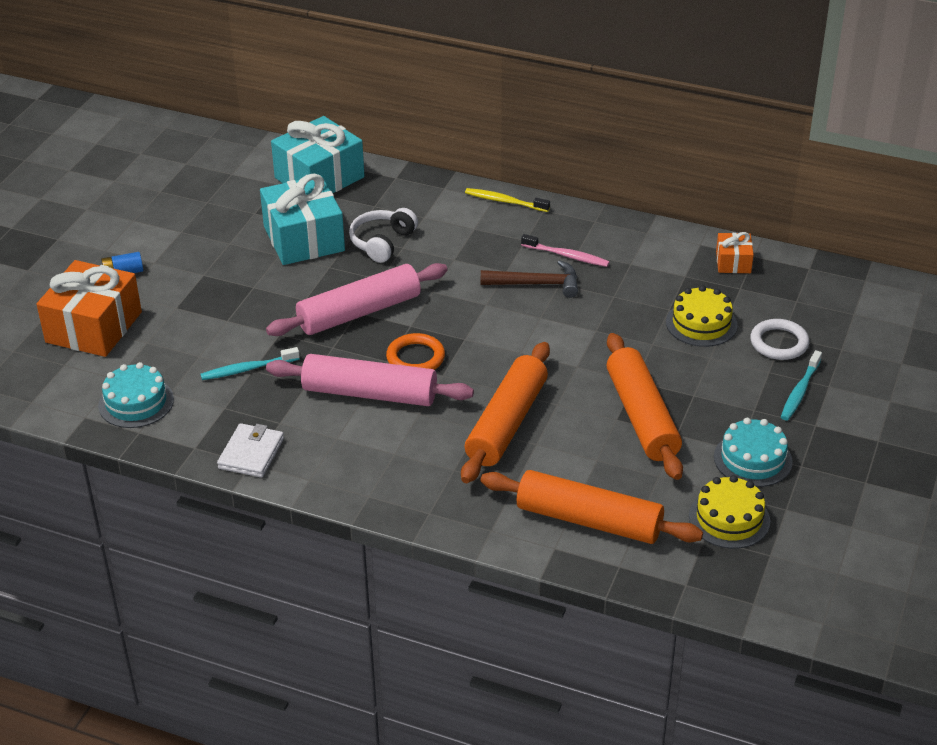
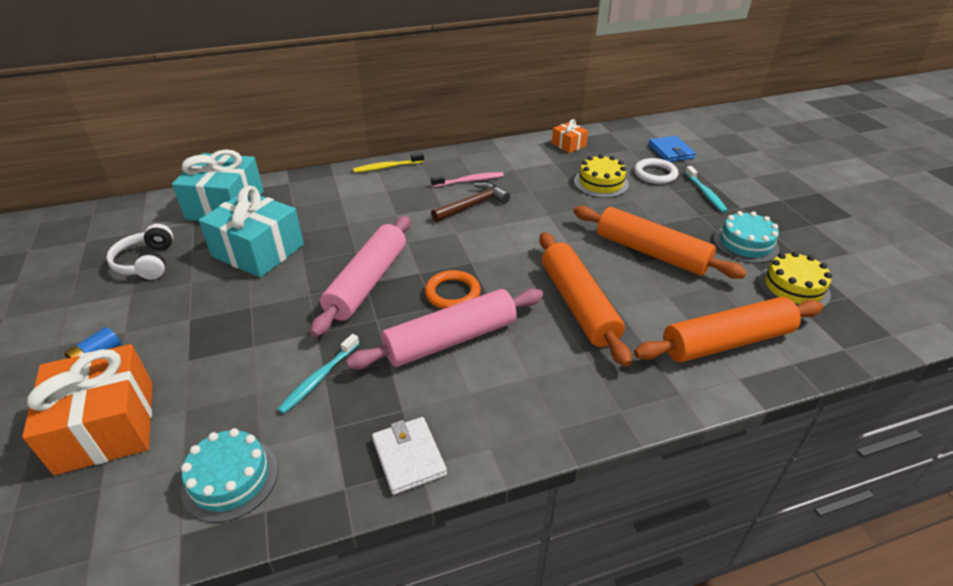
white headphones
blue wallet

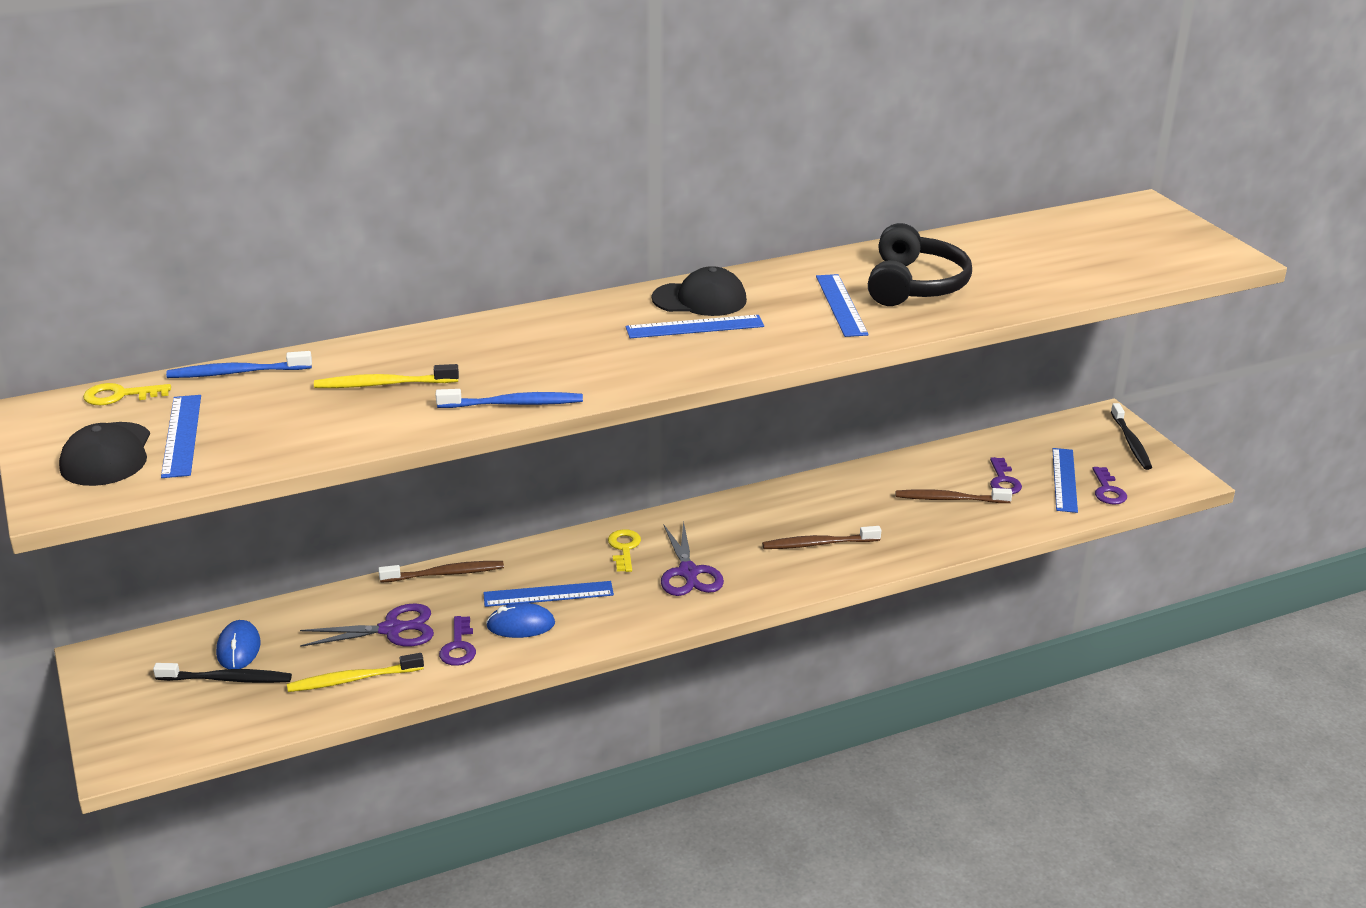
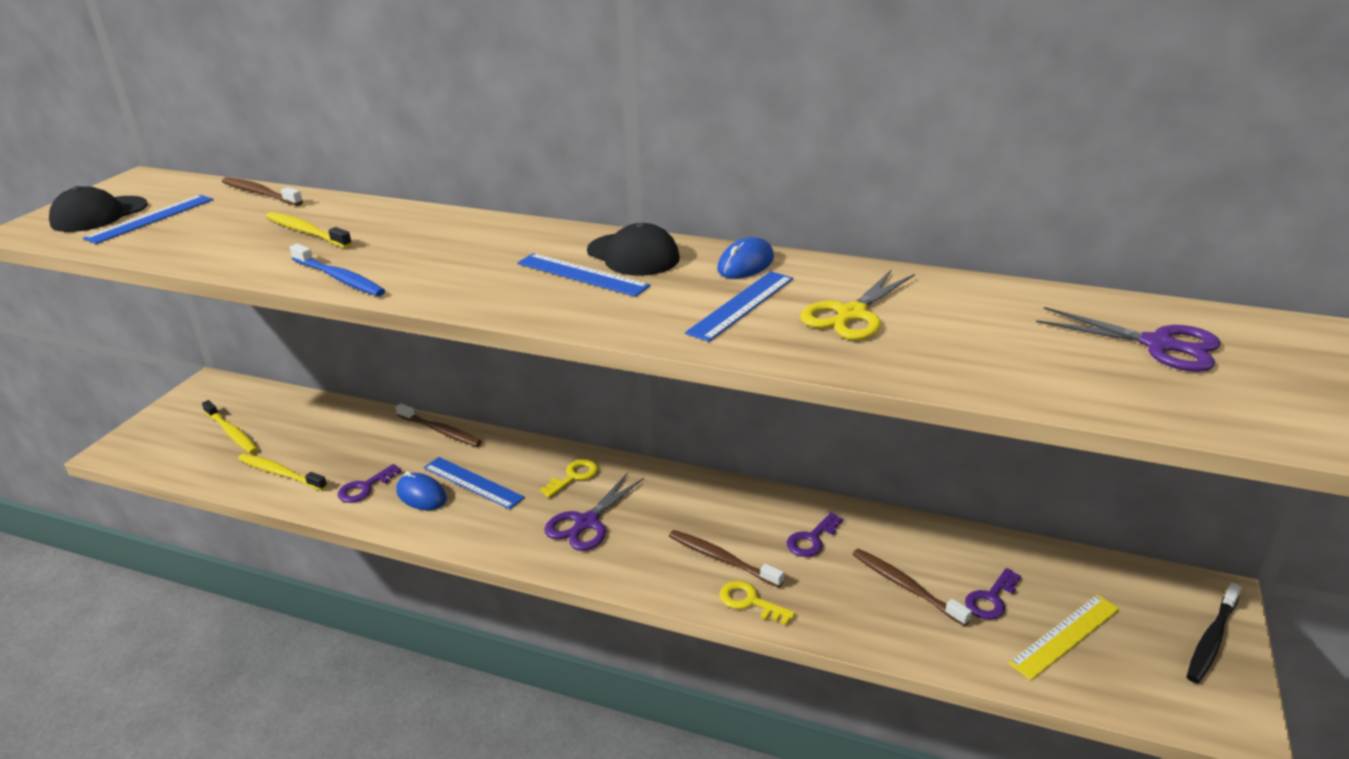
yellow key (no. 2 from left)
yellow toothbrush (no. 1 from left)
brown toothbrush (no. 1 from left)
blue mouse (no. 2 from left)
purple scissors (no. 2 from left)
yellow scissors
yellow ruler
purple key (no. 2 from left)

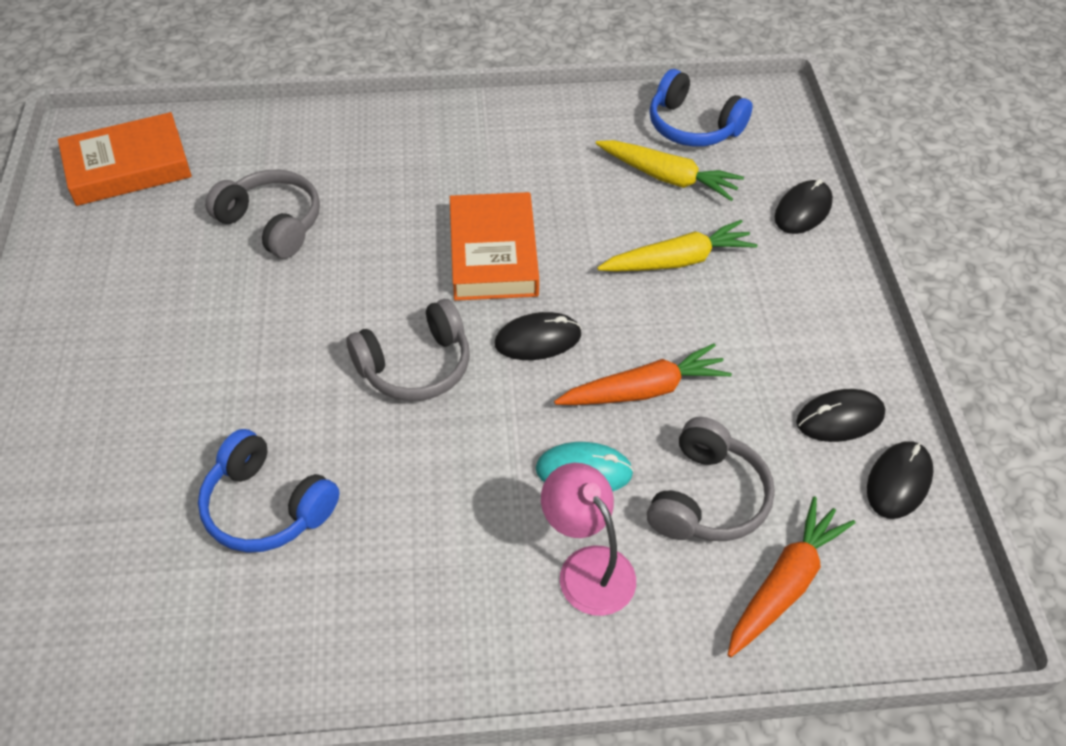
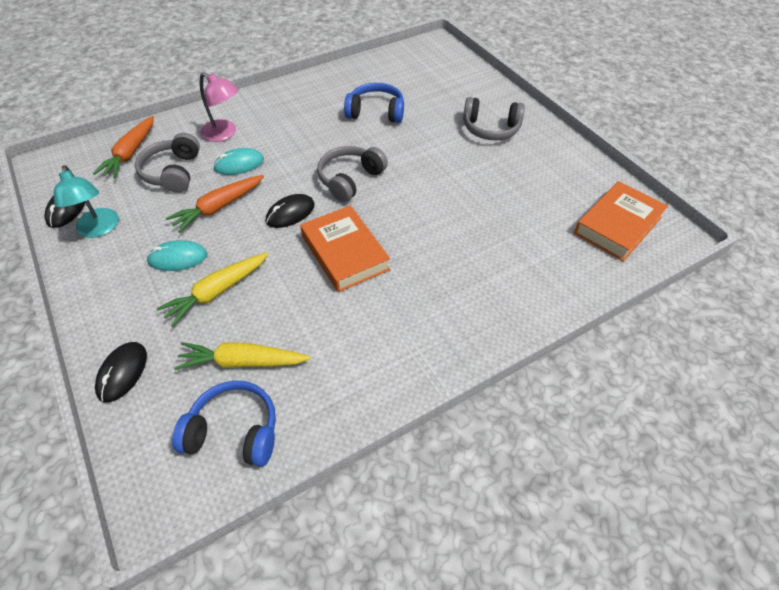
grey headphones (no. 3 from left)
turquoise lamp
turquoise mouse (no. 1 from left)

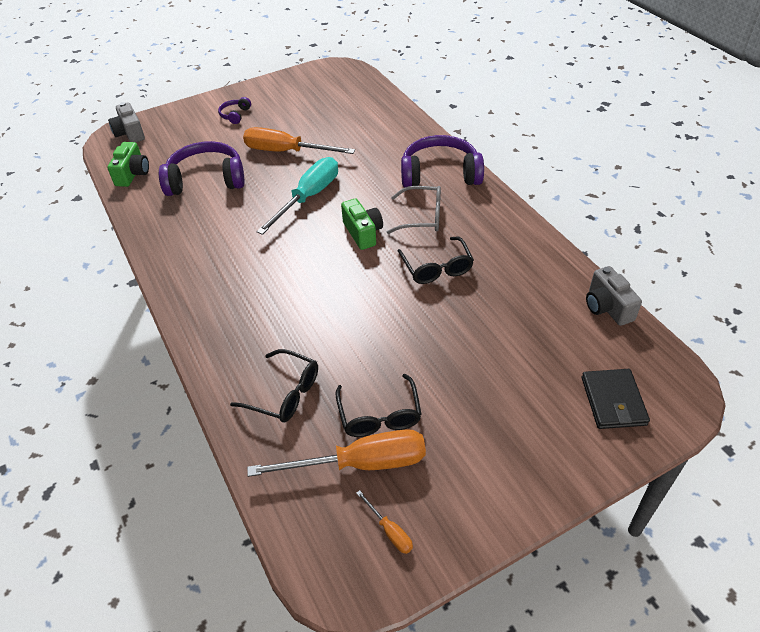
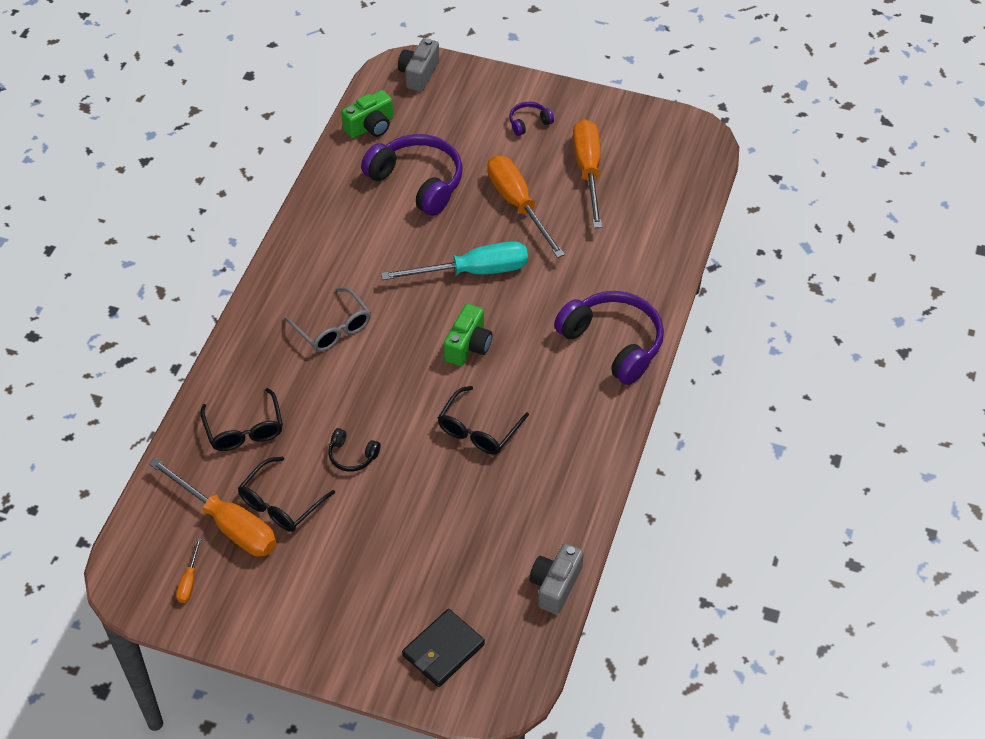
grey glasses
black headphones
orange screwdriver (no. 4 from left)

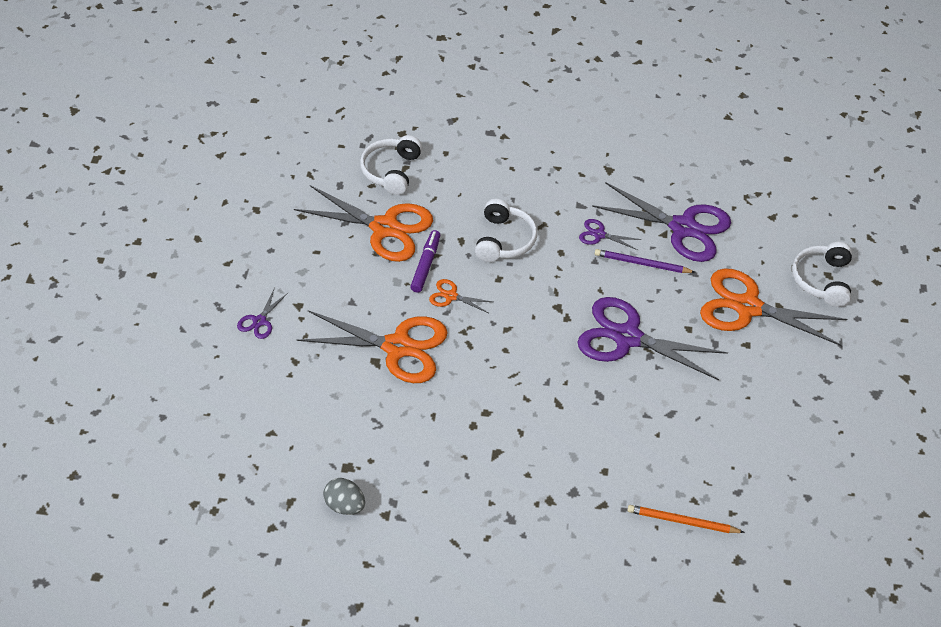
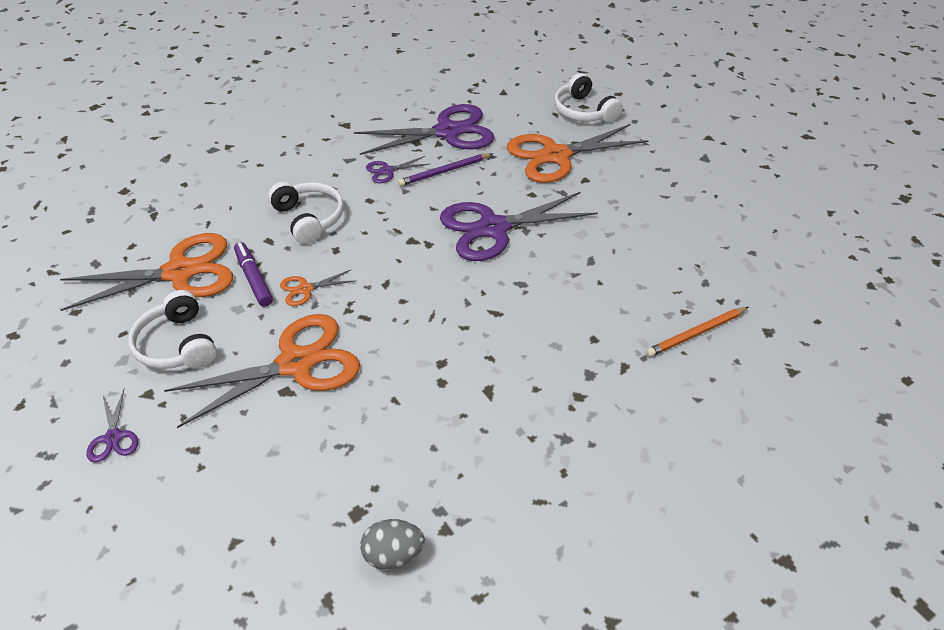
white headphones (no. 1 from left)

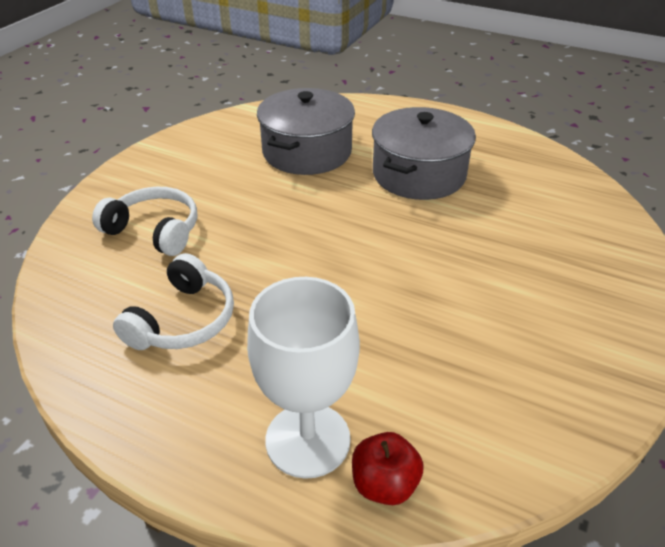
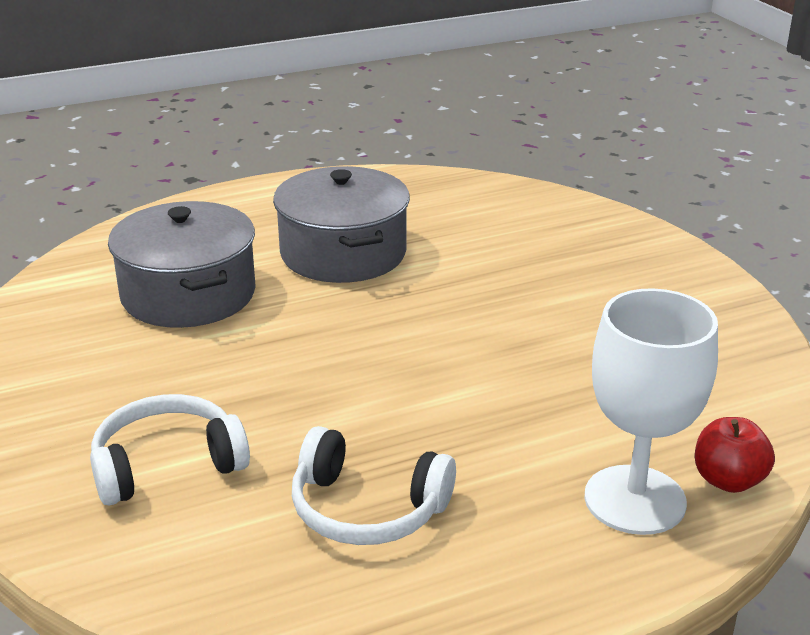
white headphones (no. 2 from left)

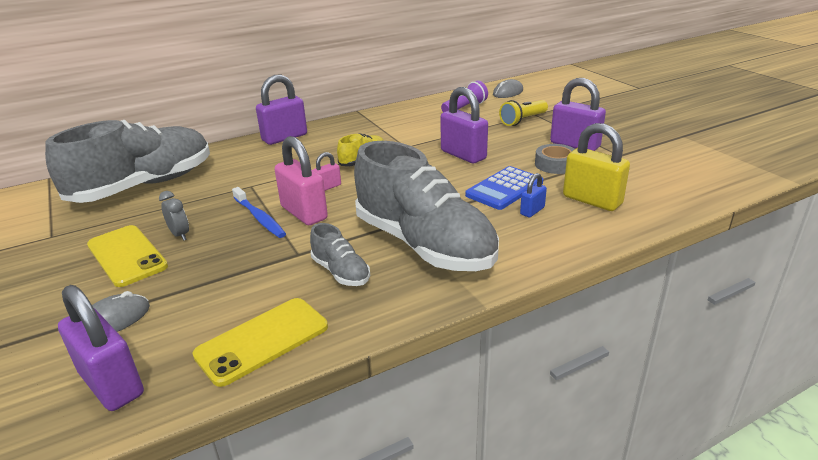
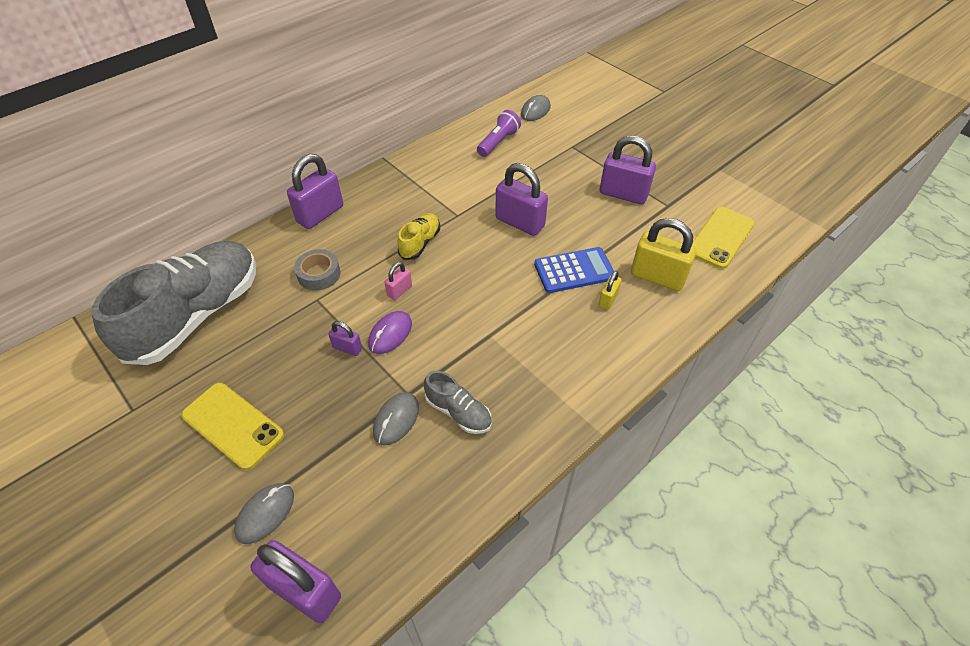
grey clock
yellow phone (no. 2 from left)
purple padlock (no. 3 from left)
purple mouse
grey shoe (no. 3 from left in the first image)
blue calculator
yellow flashlight
yellow padlock (no. 1 from left)
grey tape
grey mouse (no. 2 from left)

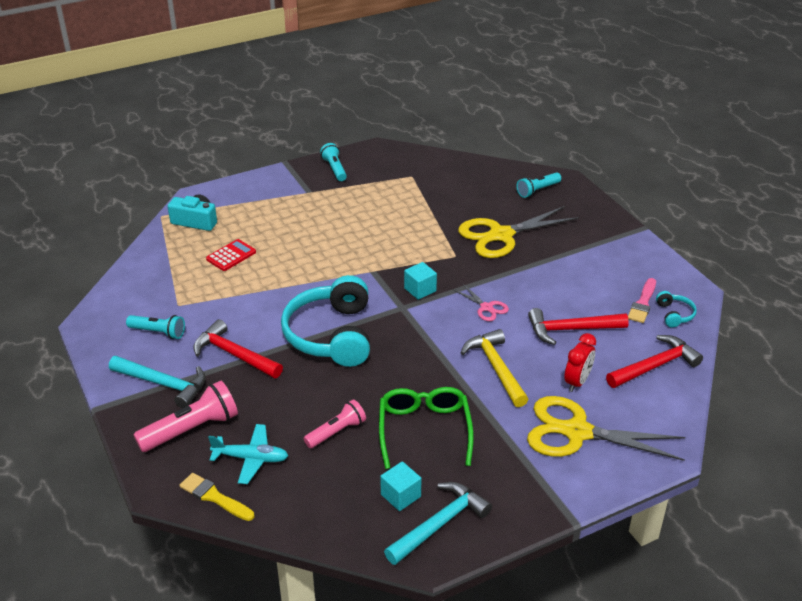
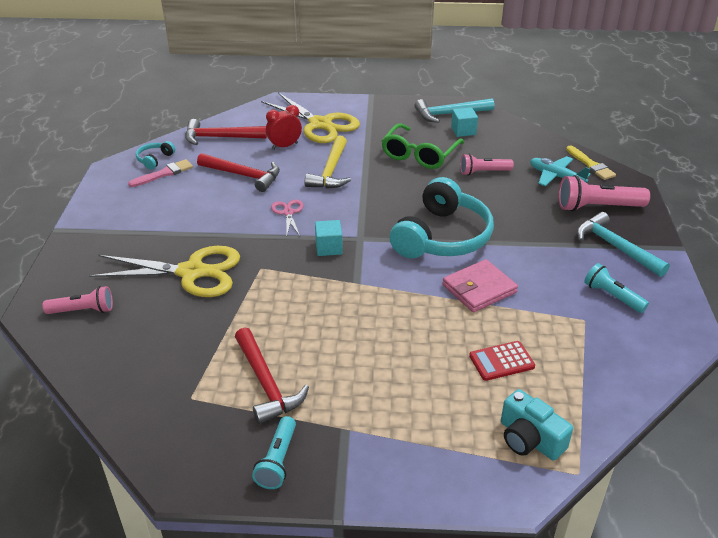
red hammer (no. 3 from left)
pink flashlight (no. 1 from left)
pink wallet

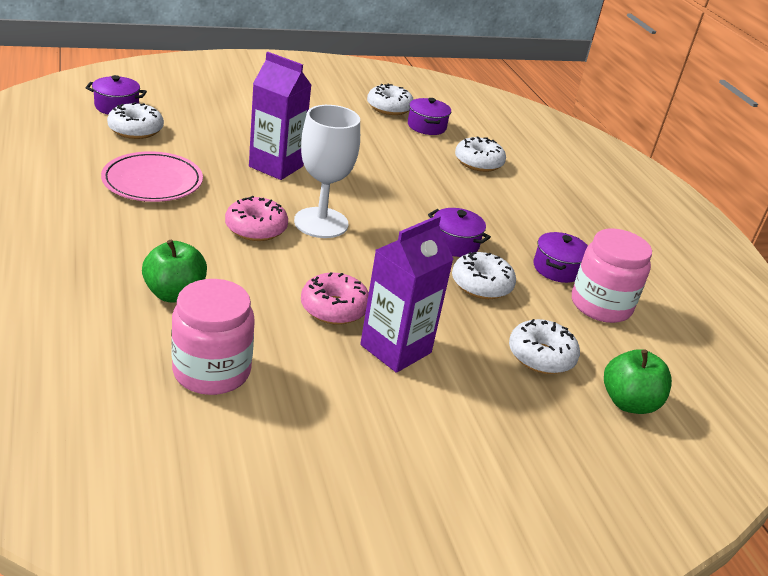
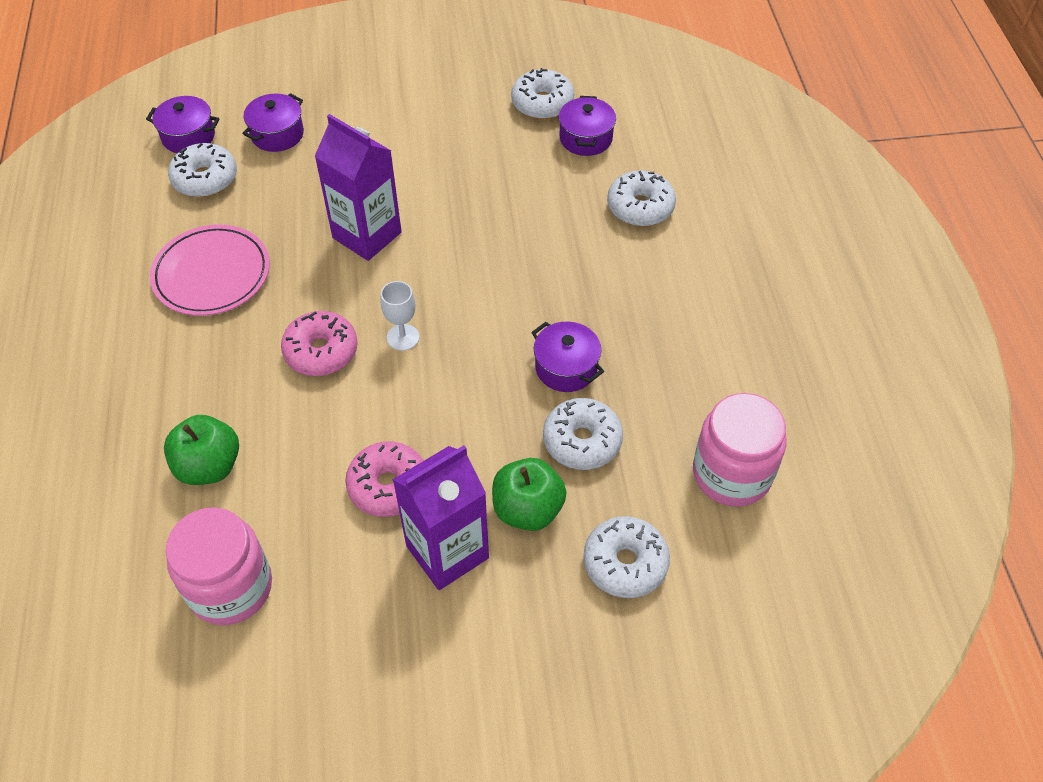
white goblet
purple pot (no. 2 from left)
green apple (no. 2 from left)

